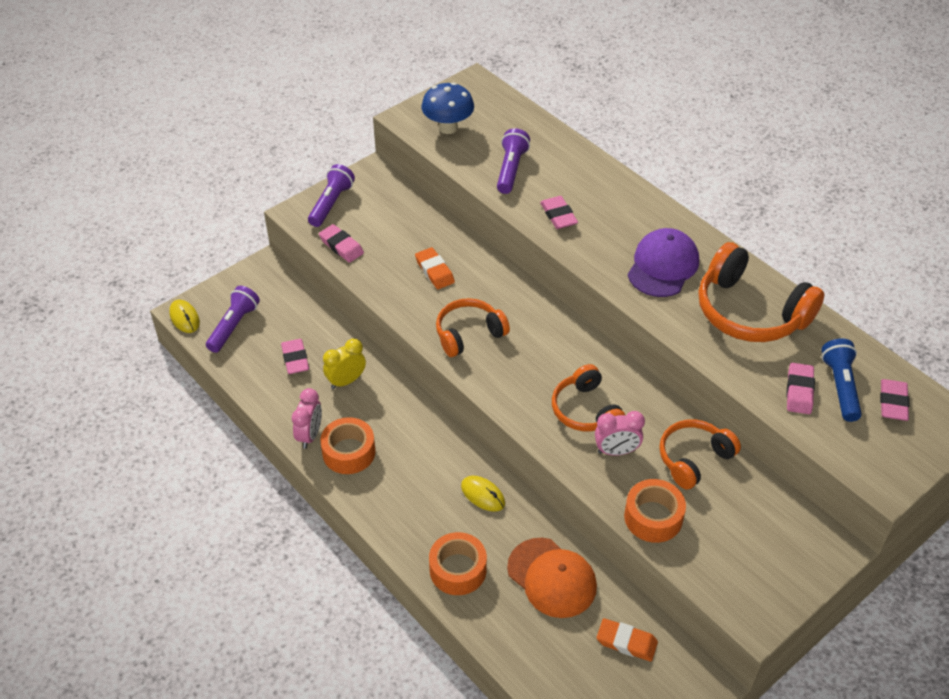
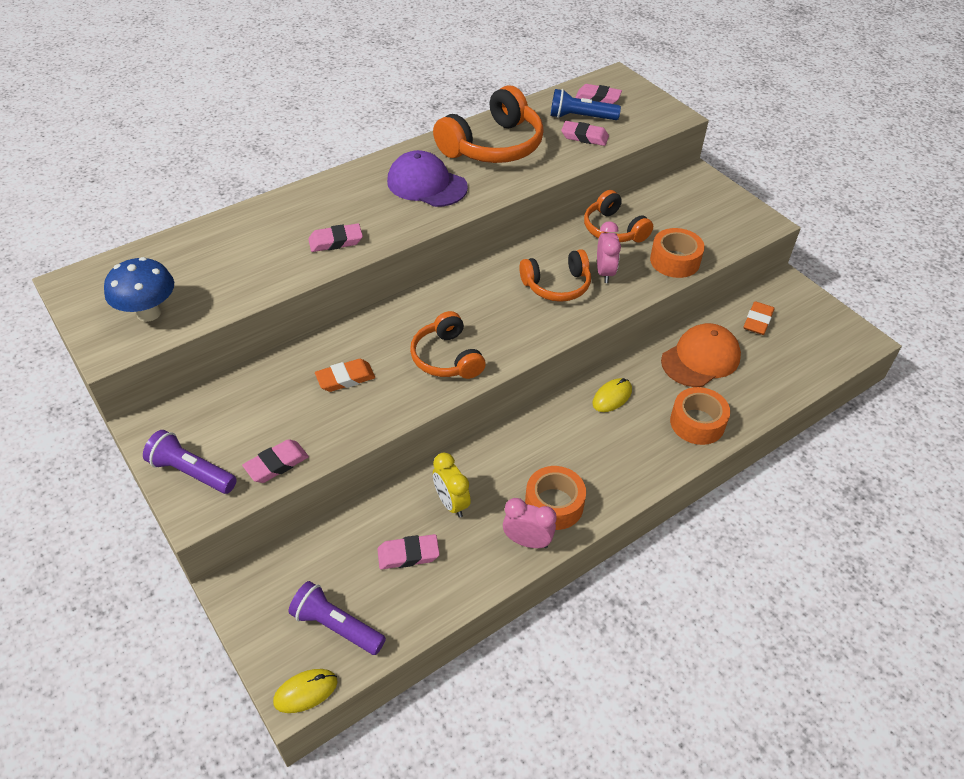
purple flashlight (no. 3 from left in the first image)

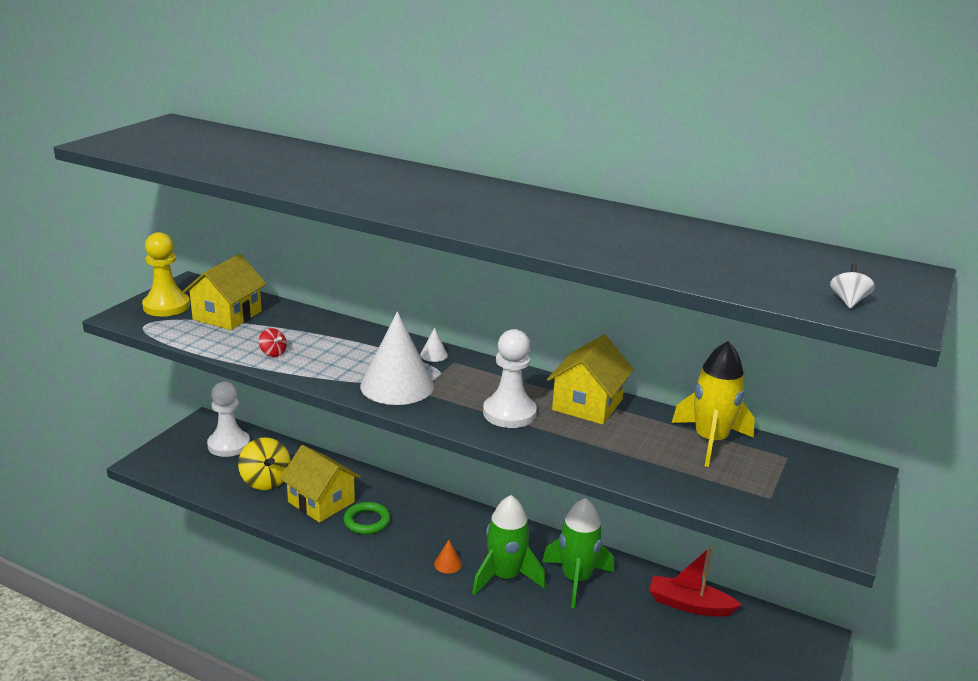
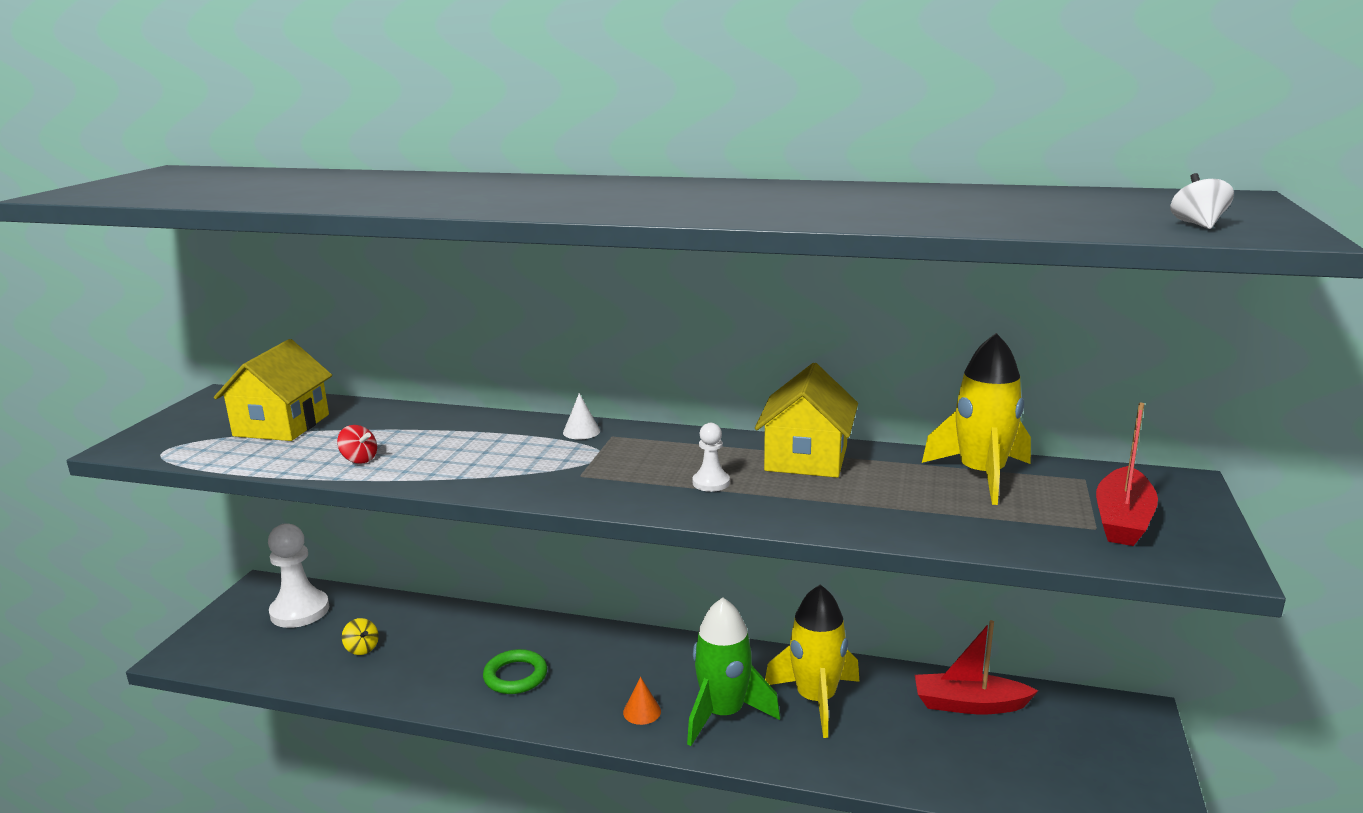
yellow pawn
yellow spinning top
yellow house (no. 2 from left in the first image)
white cone (no. 1 from left in the first image)
white pawn (no. 2 from left)
yellow rocket (no. 1 from left)
red boat (no. 2 from left)

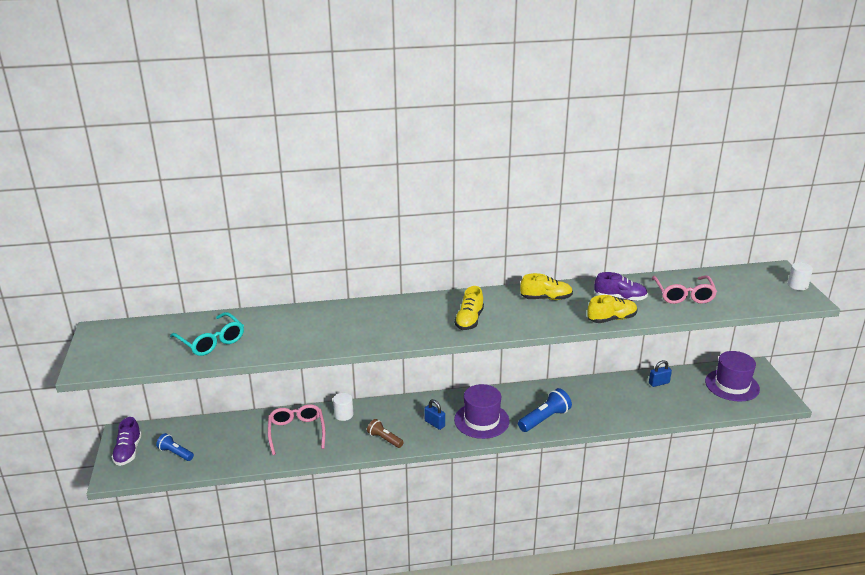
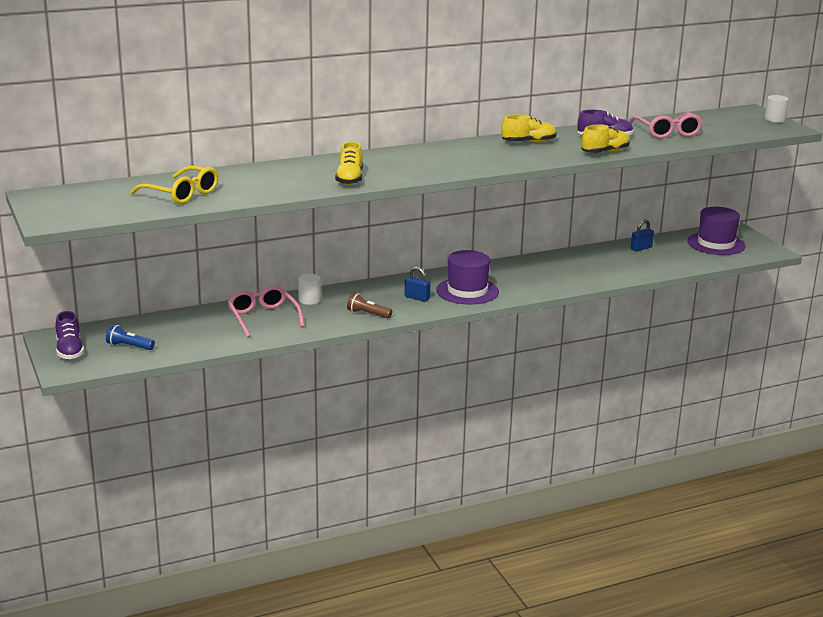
yellow glasses
yellow shoe (no. 1 from left)
blue flashlight (no. 2 from left in the first image)

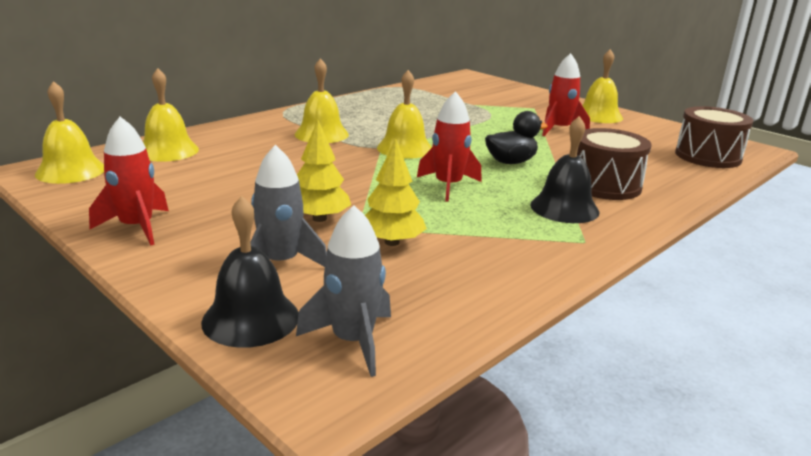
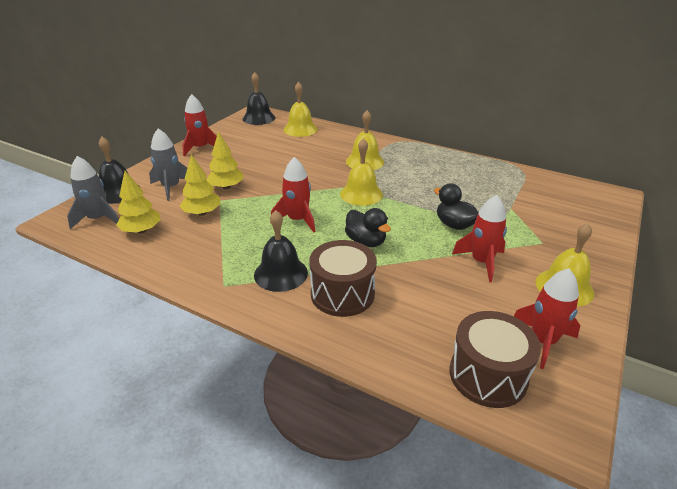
black bell (no. 2 from left)
yellow tree (no. 1 from left)
black duck (no. 2 from left)
red rocket (no. 4 from left)

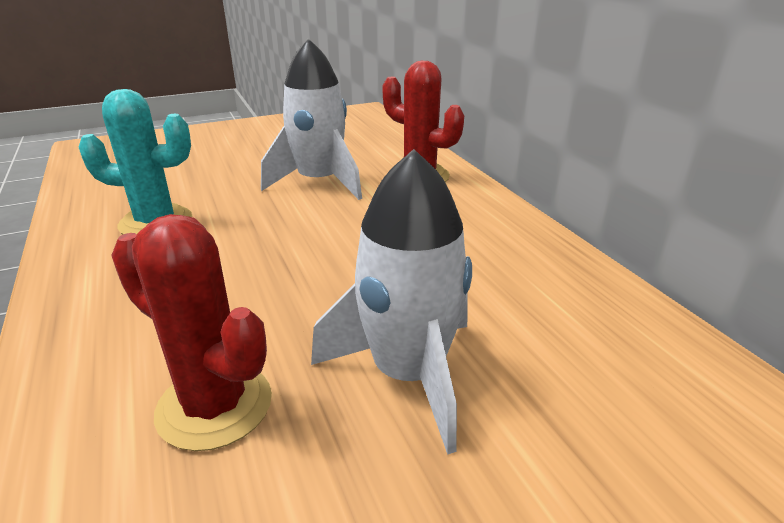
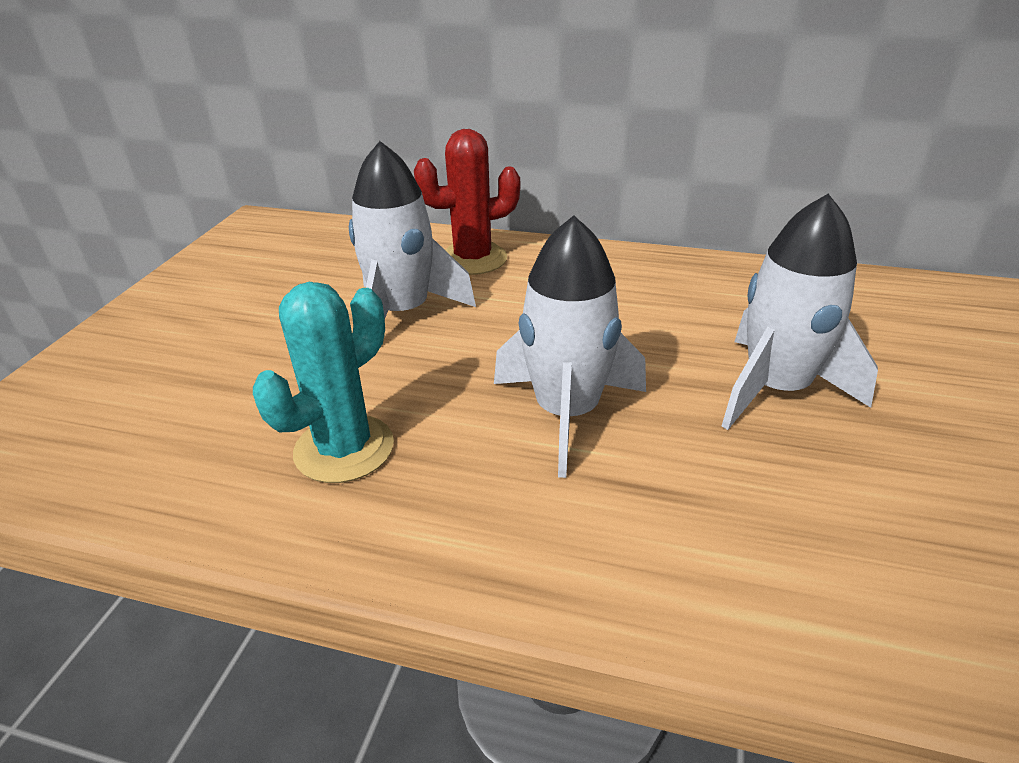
red cactus (no. 1 from left in the first image)
white rocket (no. 2 from left)

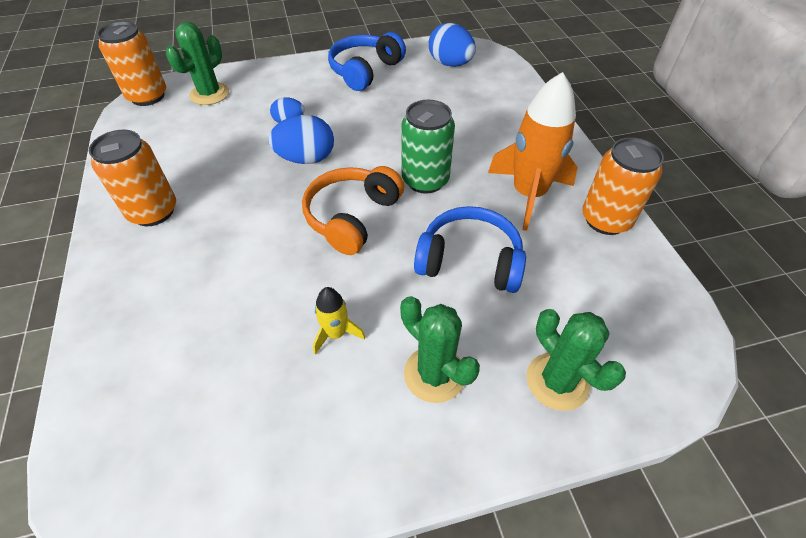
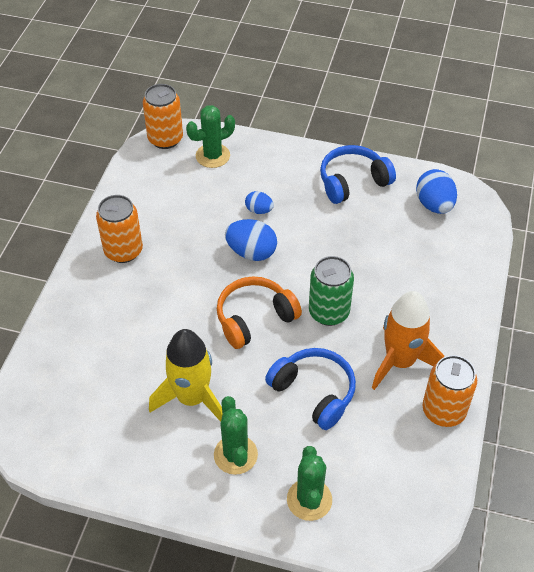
yellow rocket

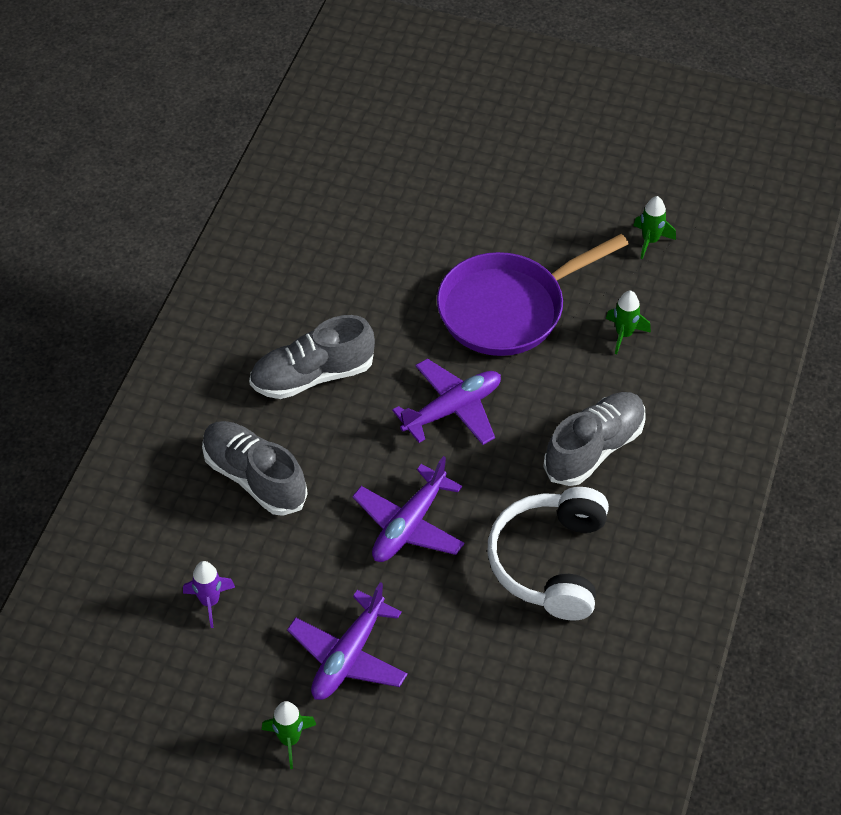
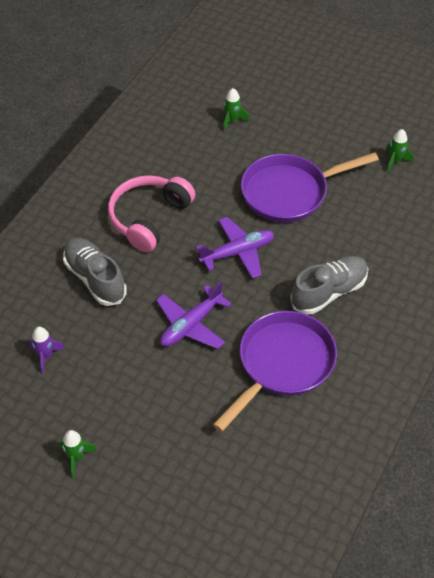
pink headphones
purple plane (no. 1 from left in the first image)
purple pan (no. 1 from left)
green rocket (no. 2 from left)

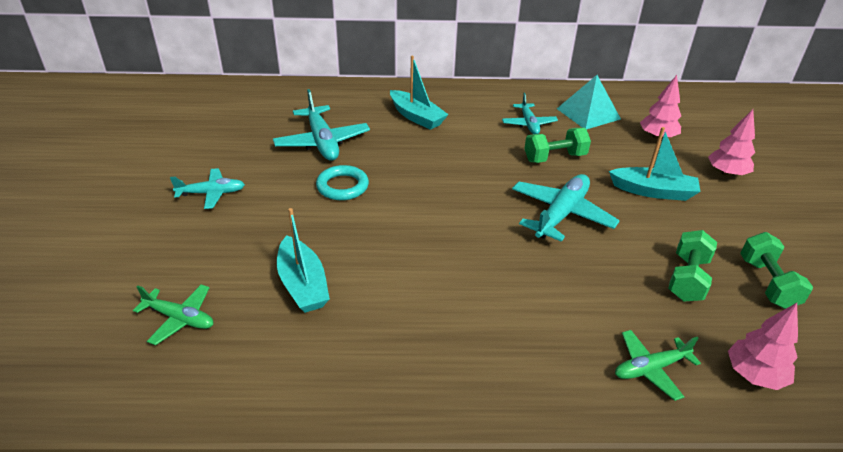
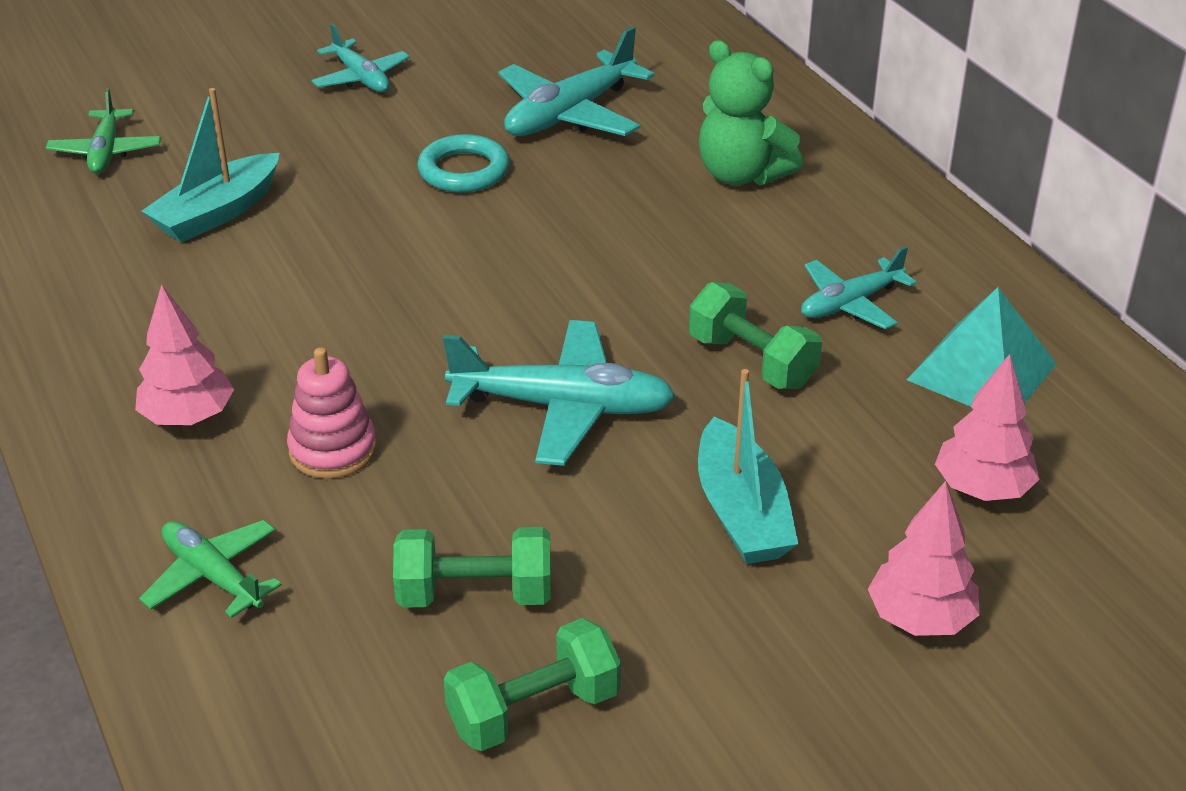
green teddy bear
pink tree (no. 1 from left)
pink stacking toy

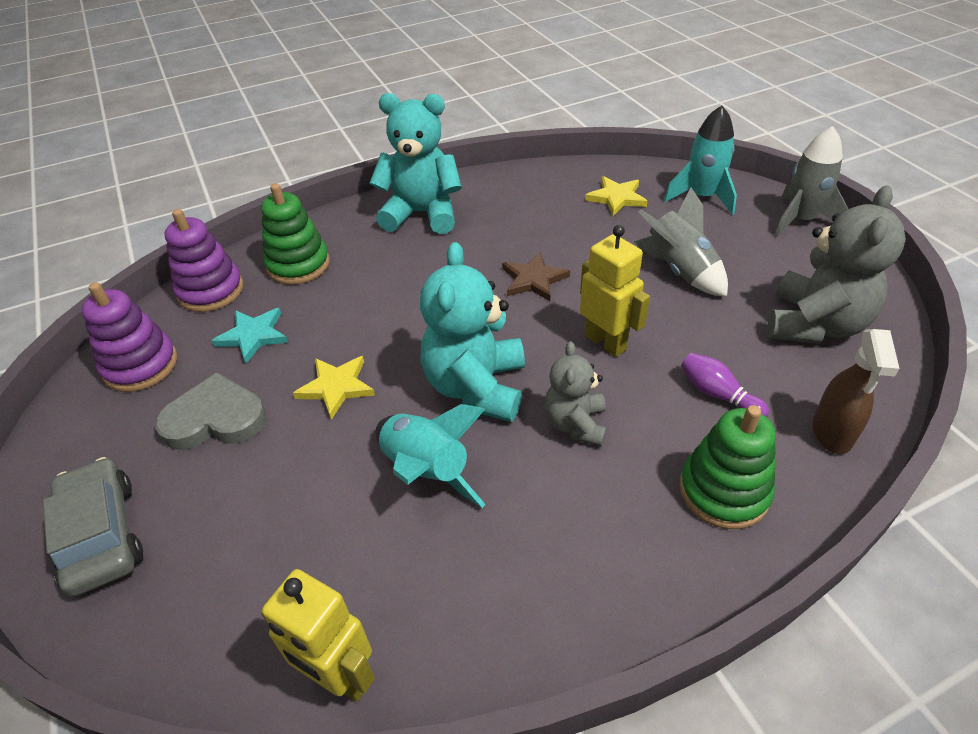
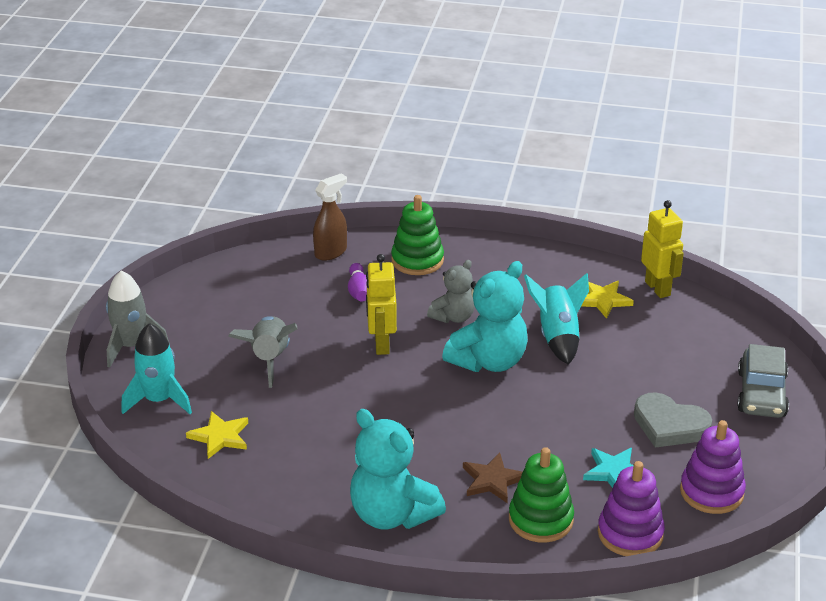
yellow star (no. 2 from left)
brown star
grey teddy bear (no. 2 from left in the first image)

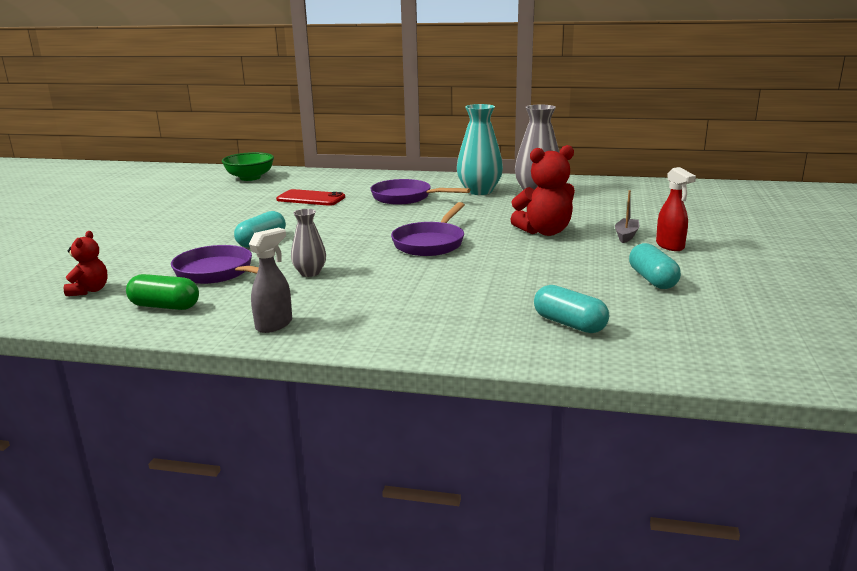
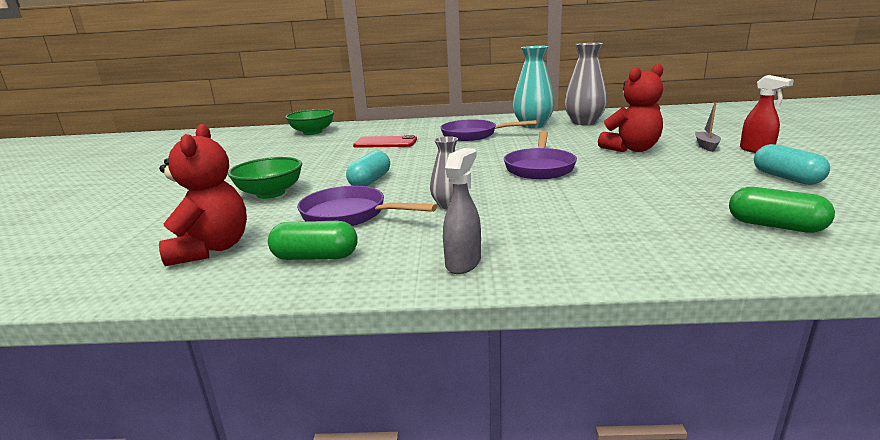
red teddy bear (no. 1 from left)
green capsule (no. 2 from left)
green bowl (no. 1 from left)

